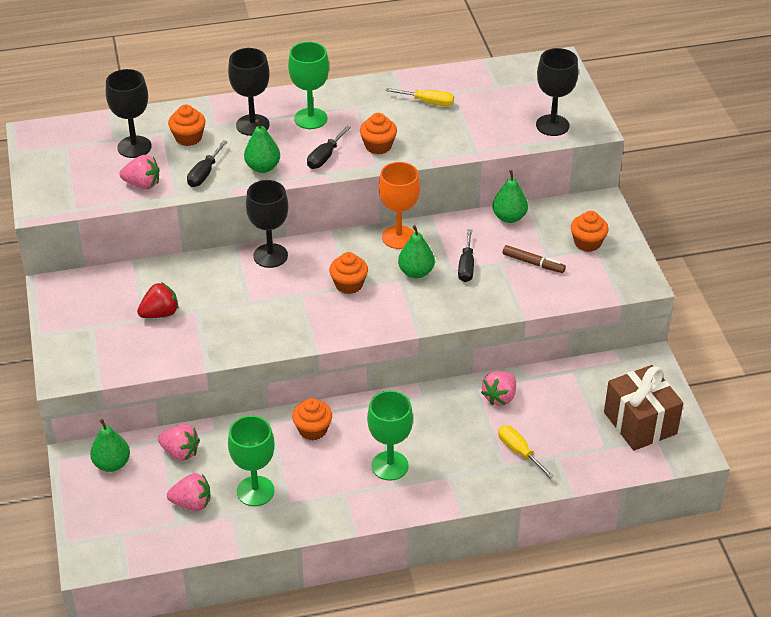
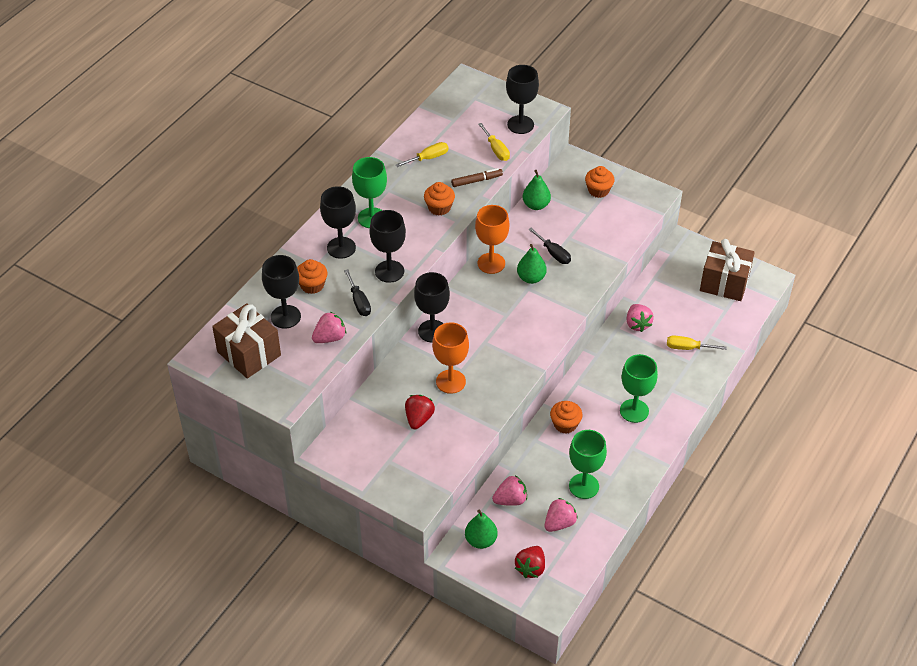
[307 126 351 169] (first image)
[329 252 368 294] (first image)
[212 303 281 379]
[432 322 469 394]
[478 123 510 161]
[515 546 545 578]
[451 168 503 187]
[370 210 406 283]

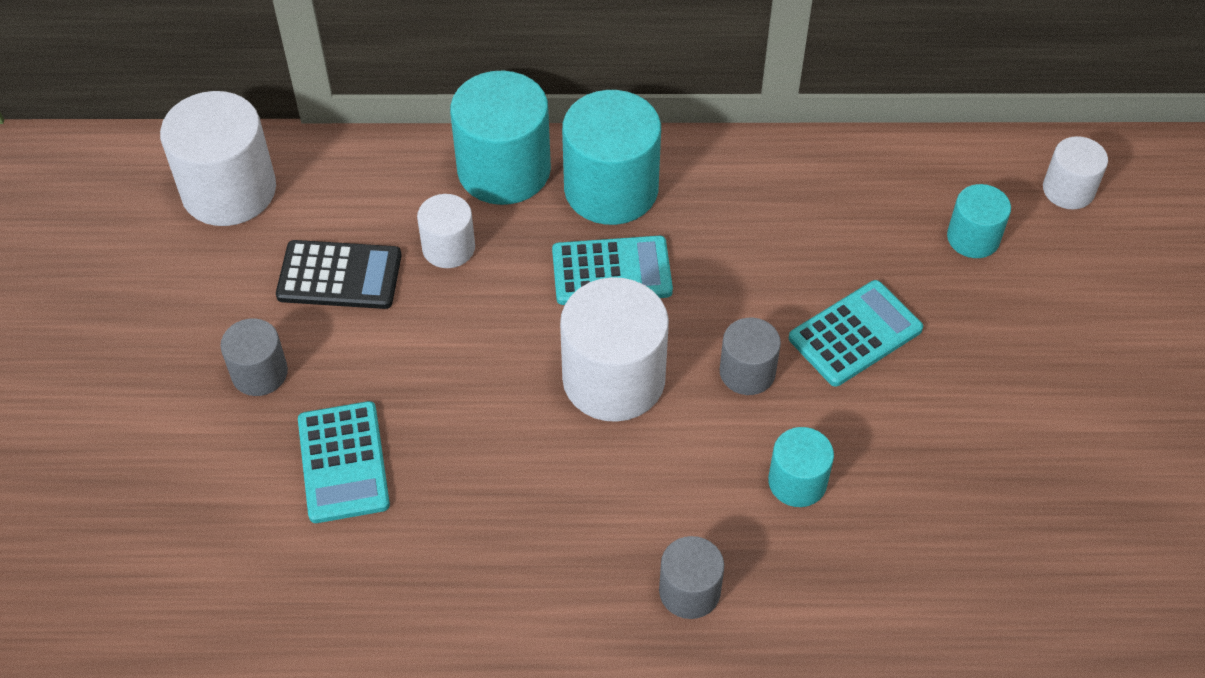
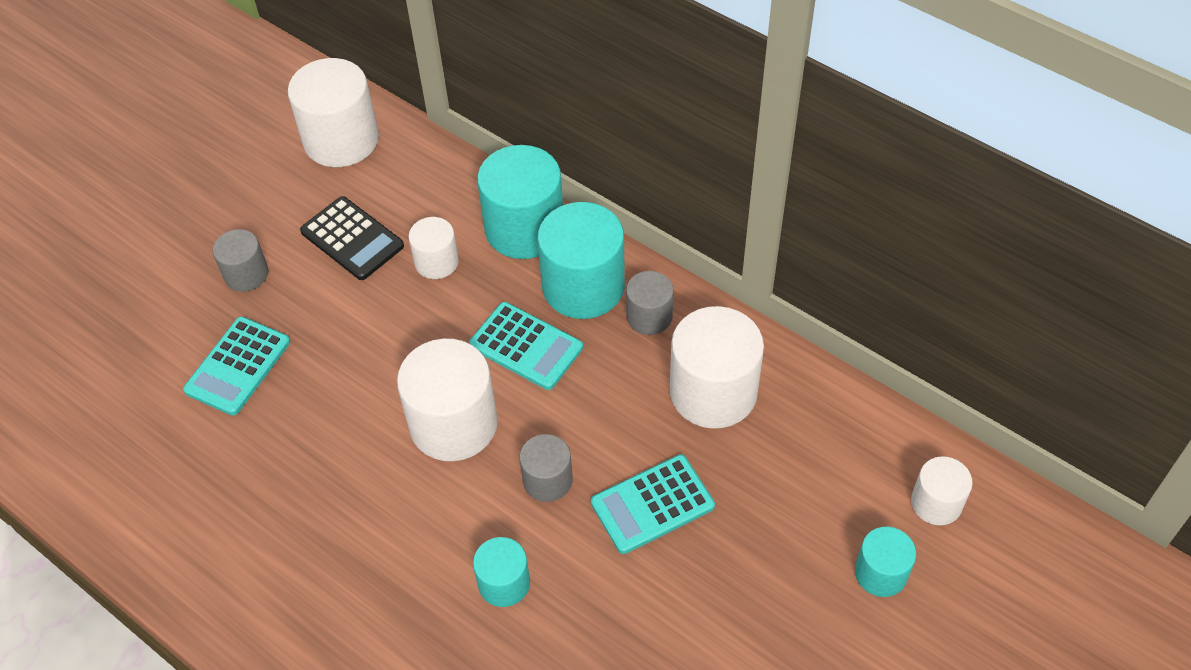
[670 306 764 429]
[626 271 674 335]
[855 527 916 597]
[591 454 715 554]

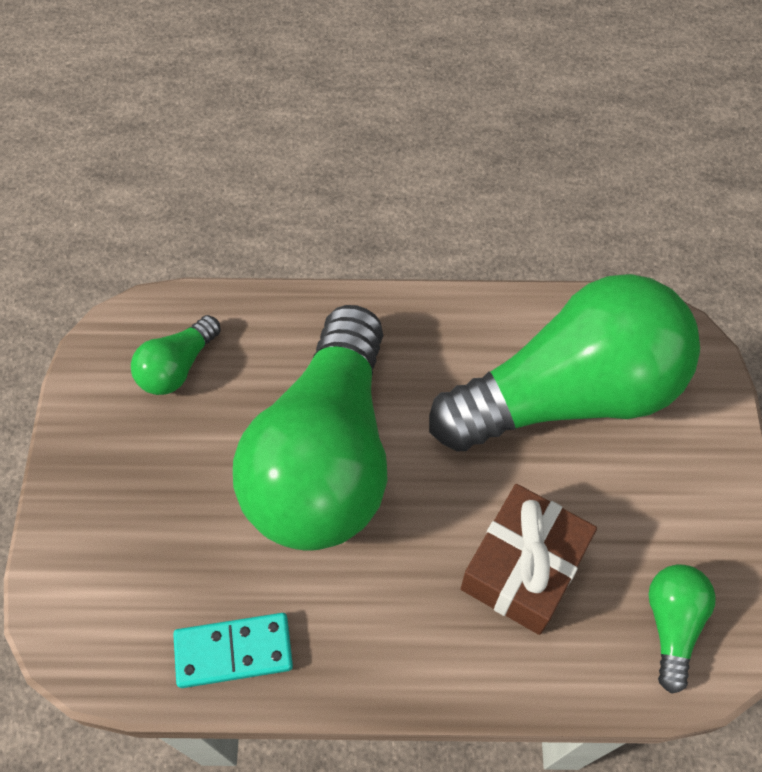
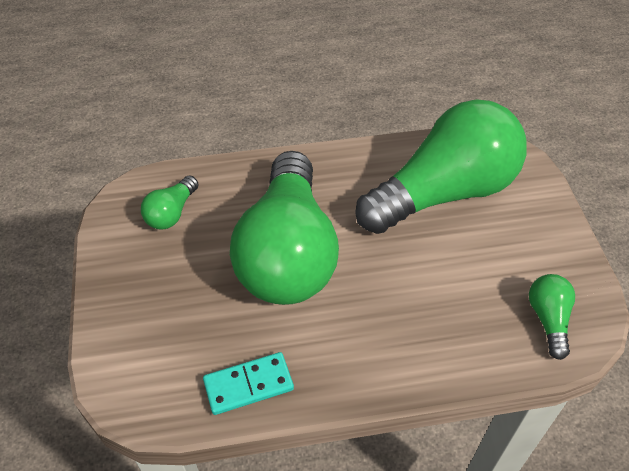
[461 484 597 635] (first image)

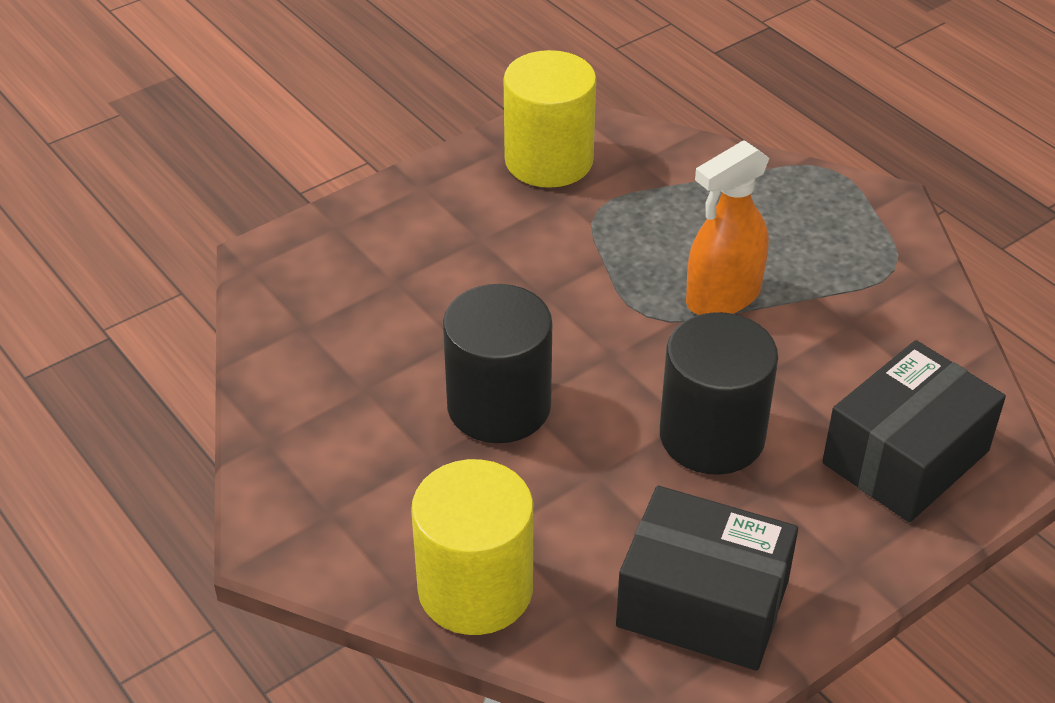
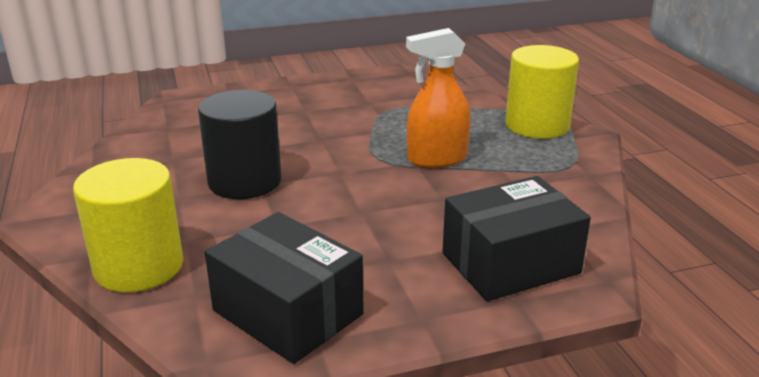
[660 312 778 475] (first image)
[505 45 579 139]

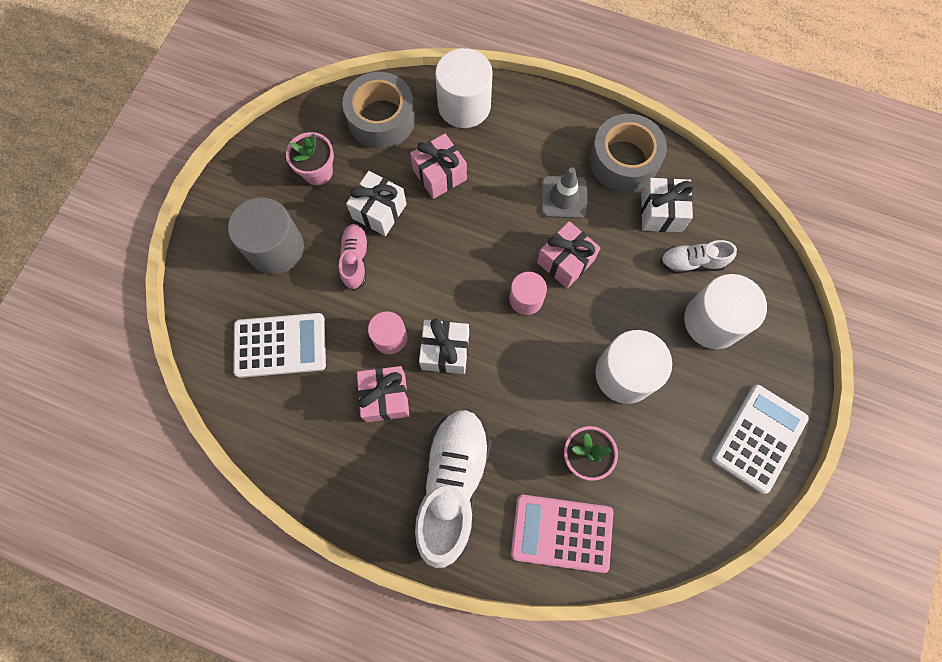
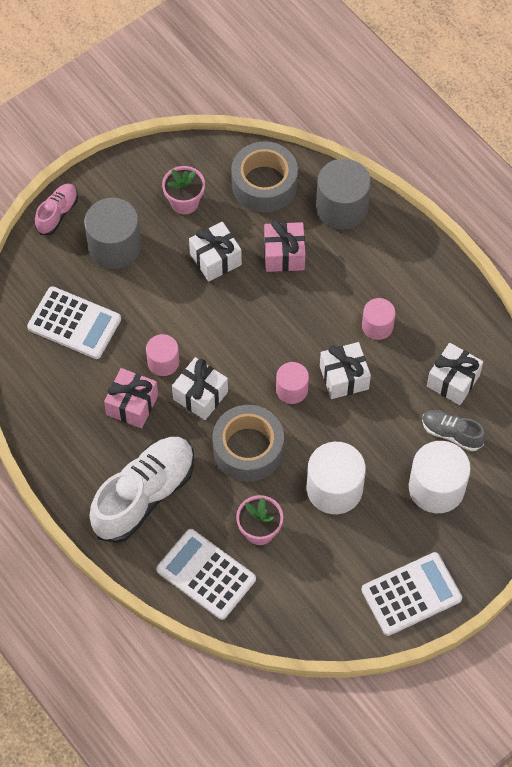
[35 183 78 235]
[213 405 284 482]
[362 298 396 340]
[316 159 371 230]
[156 529 256 620]
[320 342 371 399]
[422 410 486 451]

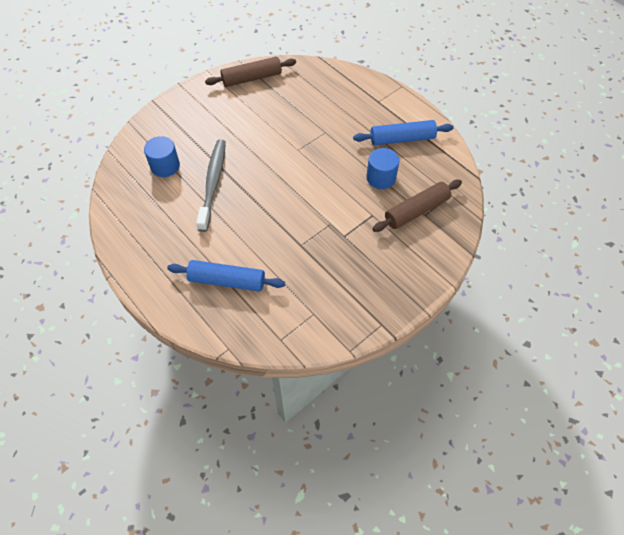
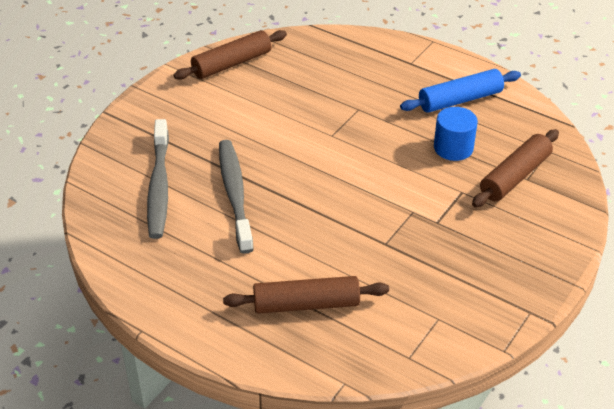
[147 119 169 239]
[223 276 389 314]

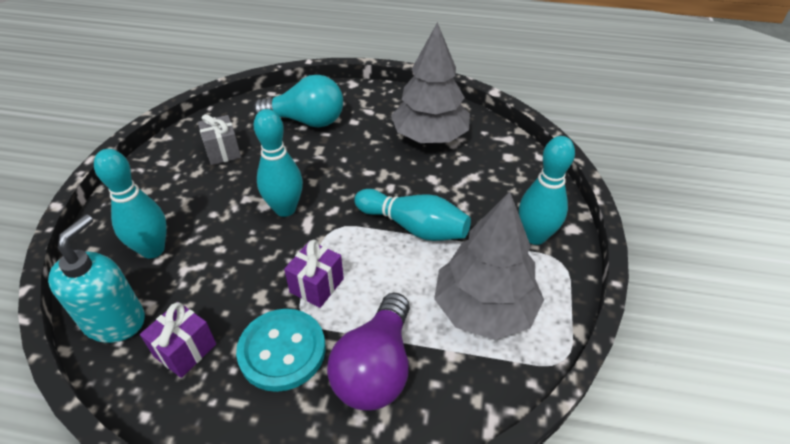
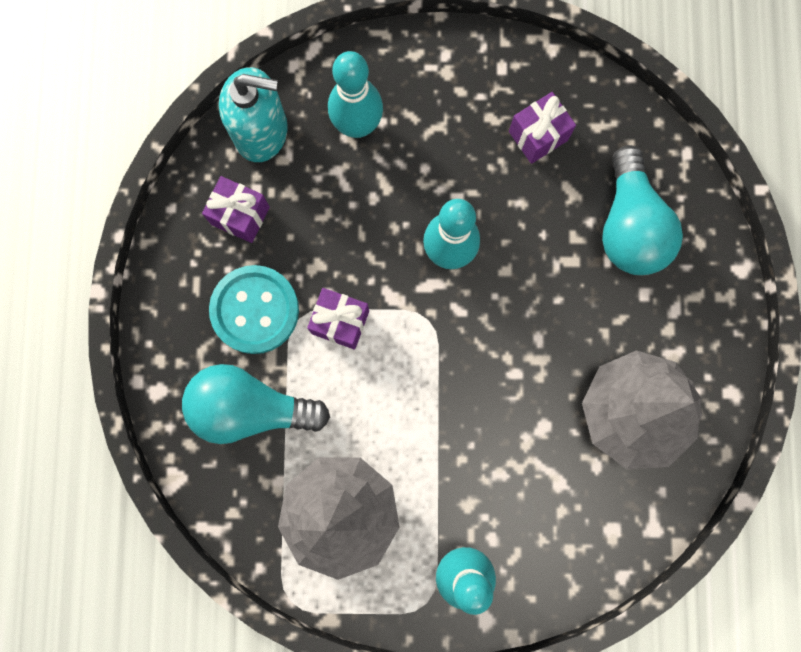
[354 189 471 241] (first image)
[509 92 576 164]
[182 364 330 444]

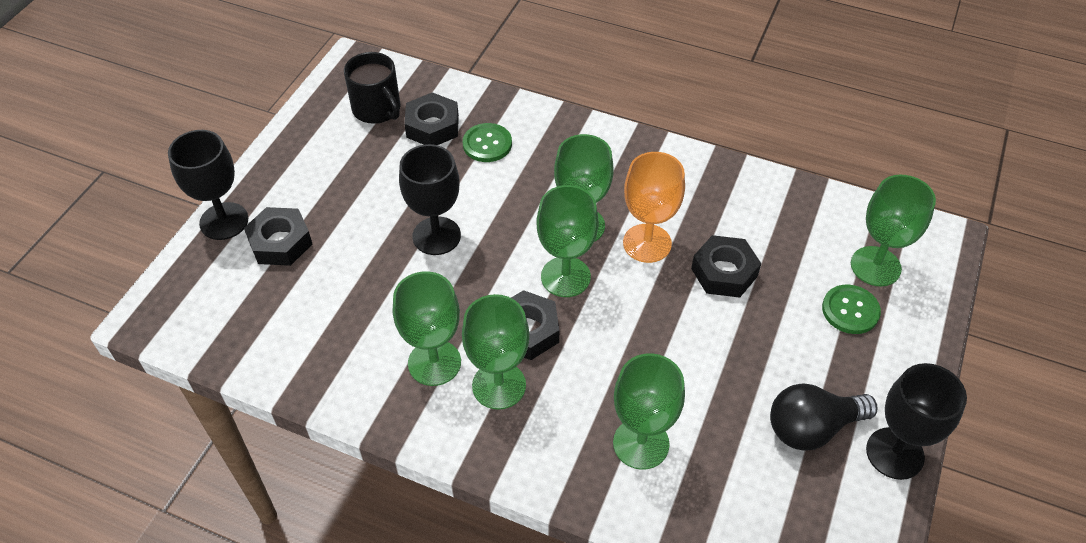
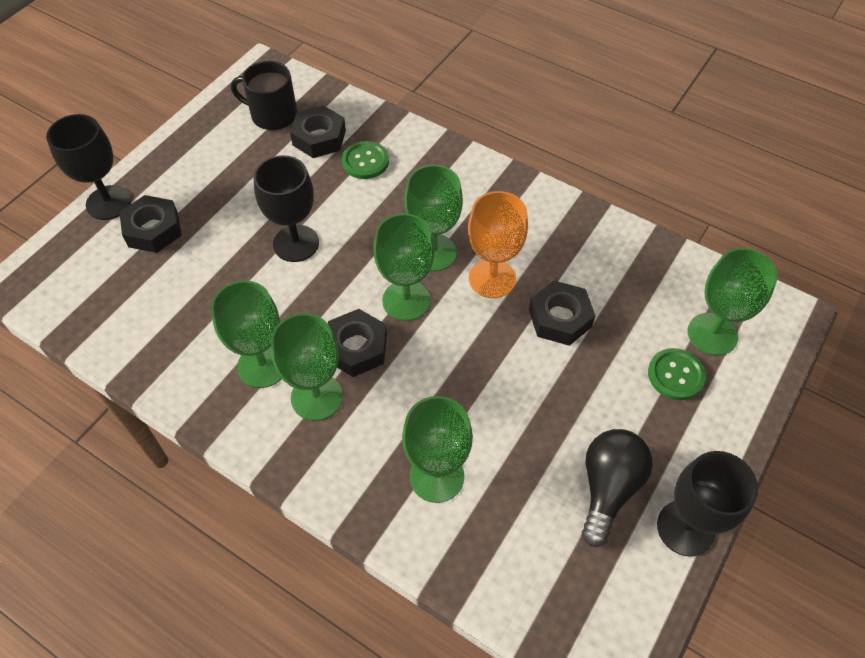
[231 61 297 130]
[582 429 653 547]

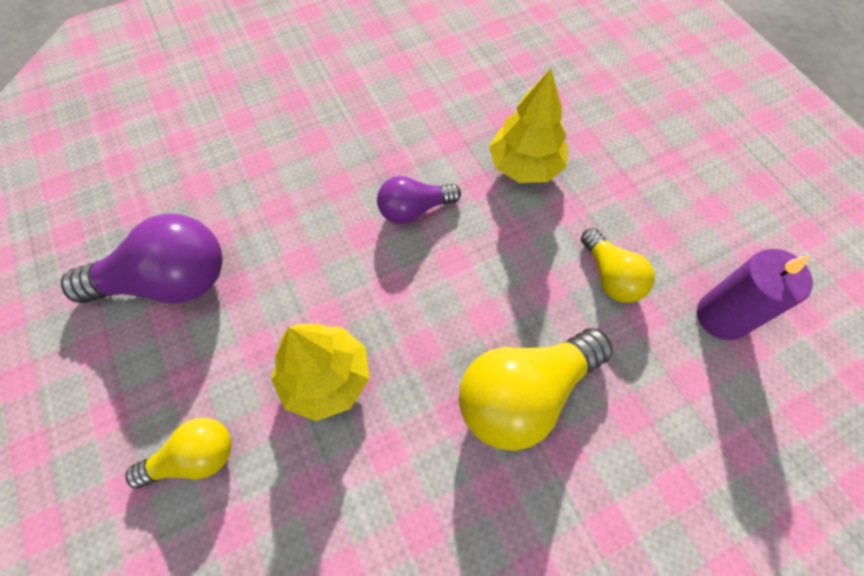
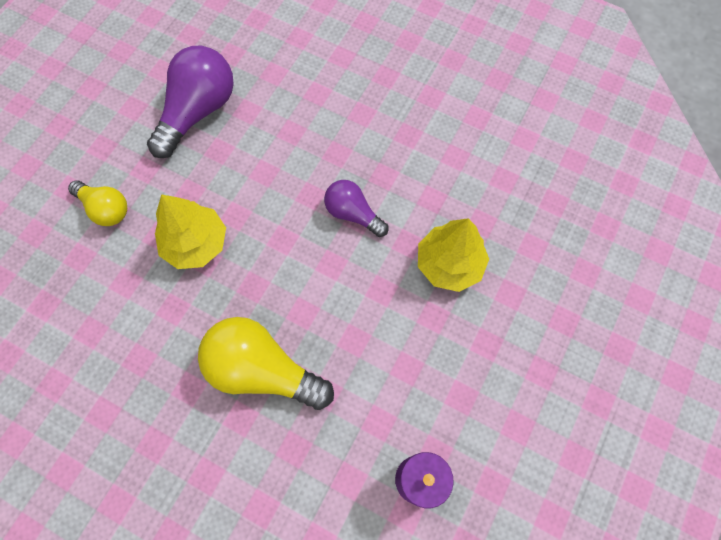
[581 228 655 303] (first image)
[147 46 234 158]

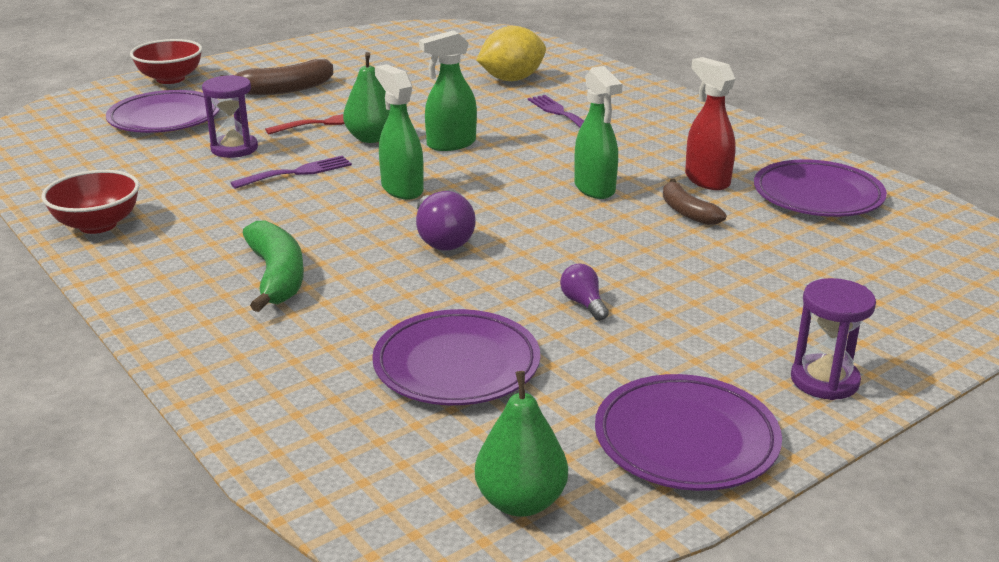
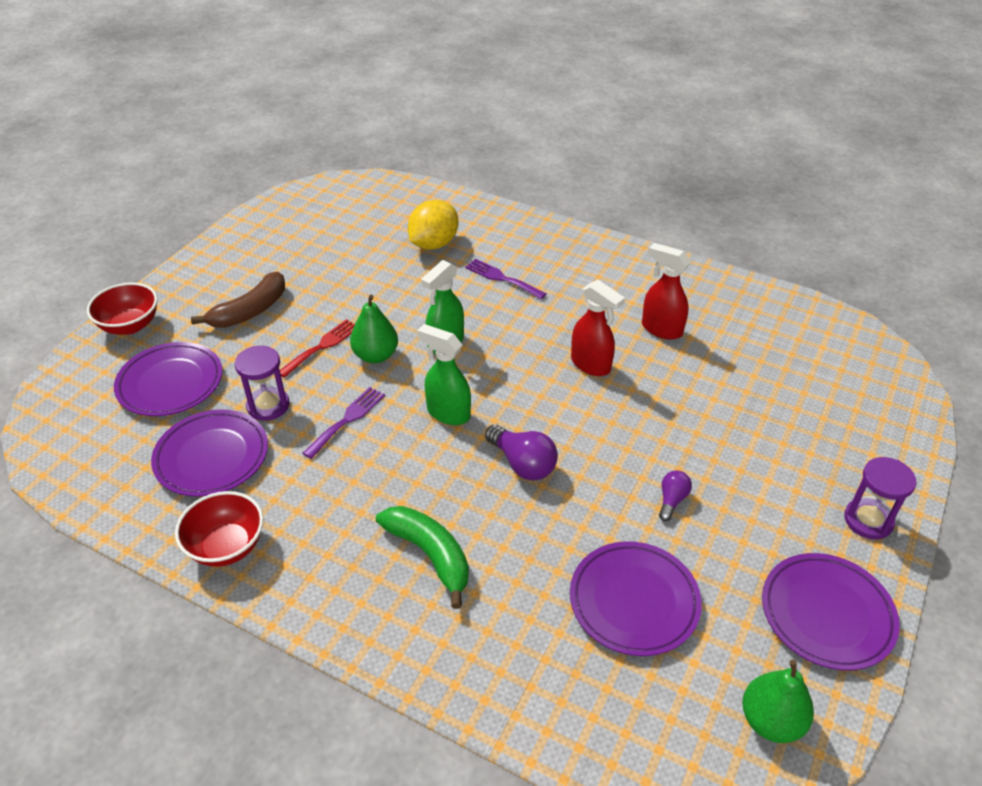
[663 179 727 225] (first image)
[151 409 268 497]
[571 280 625 376]
[659 470 692 521]

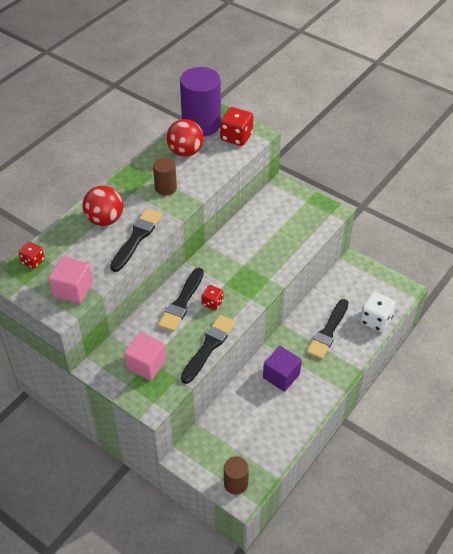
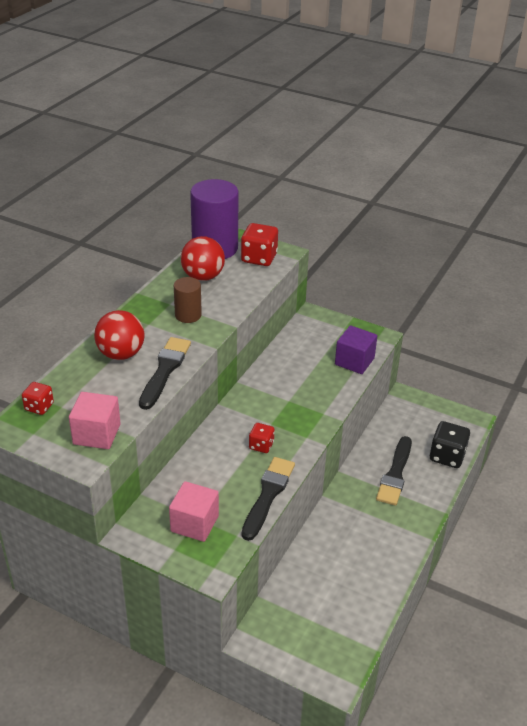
[158 268 204 332] (first image)
[224 456 249 495] (first image)
[335 325 377 374]
[430 421 470 468]

